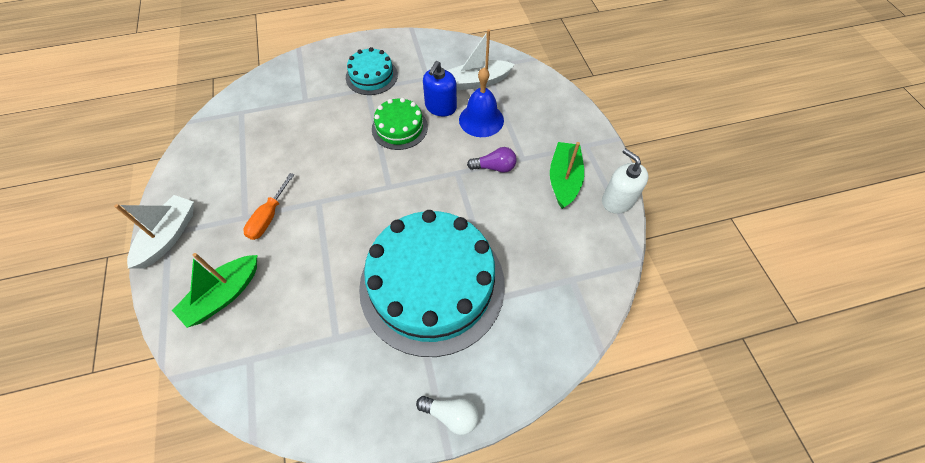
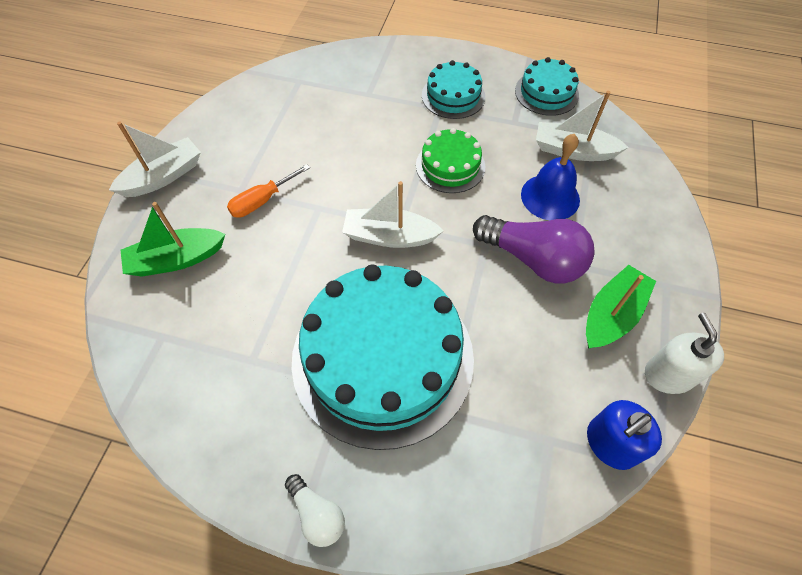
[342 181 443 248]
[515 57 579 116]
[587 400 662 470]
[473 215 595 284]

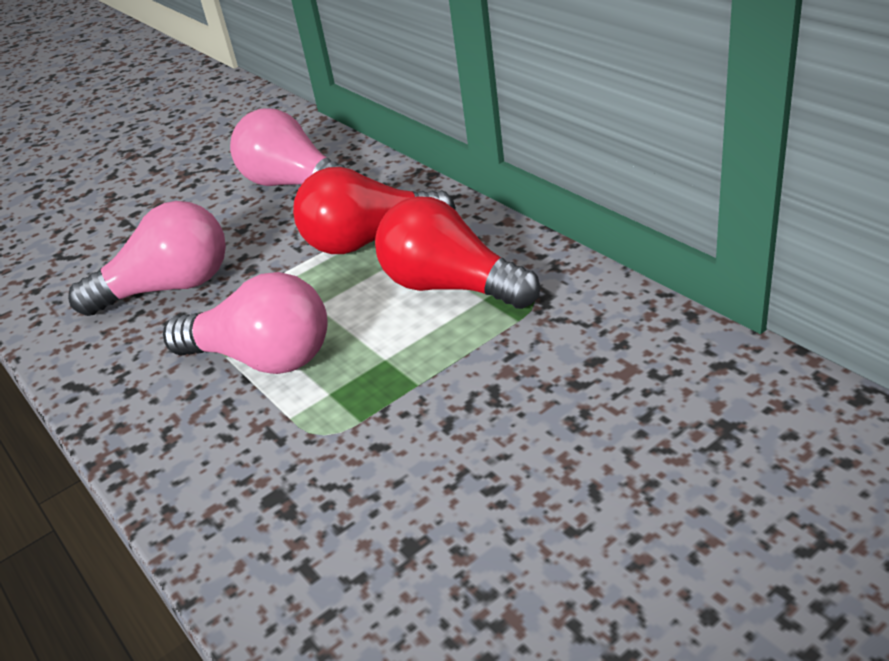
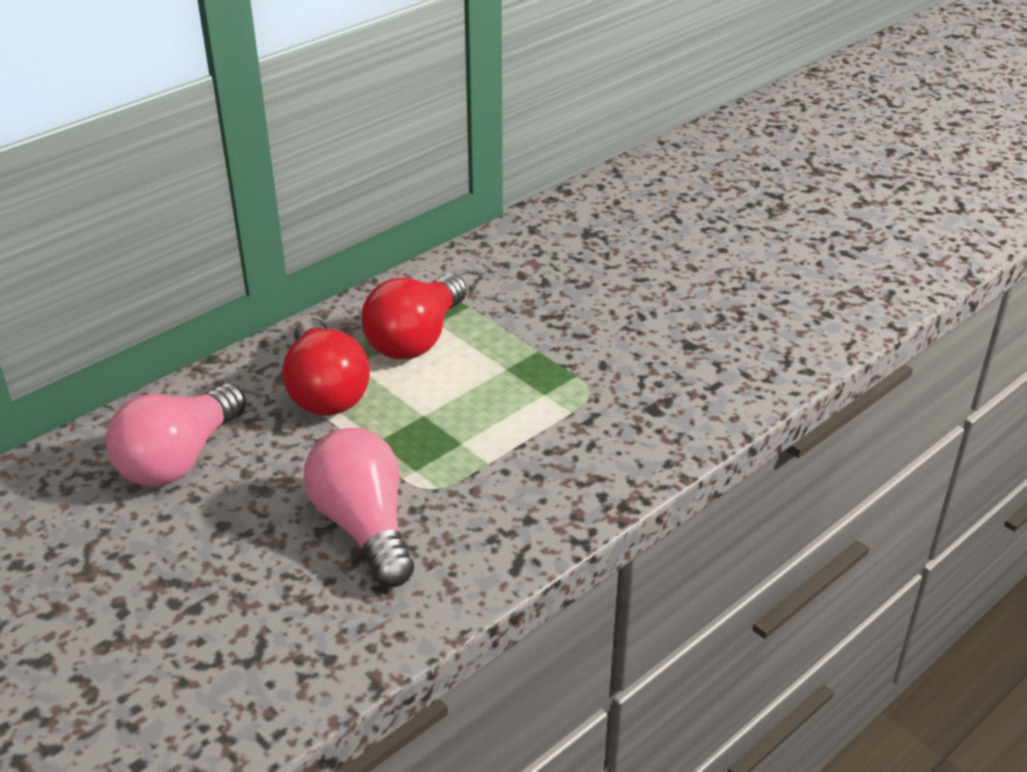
[163 272 328 374] (first image)

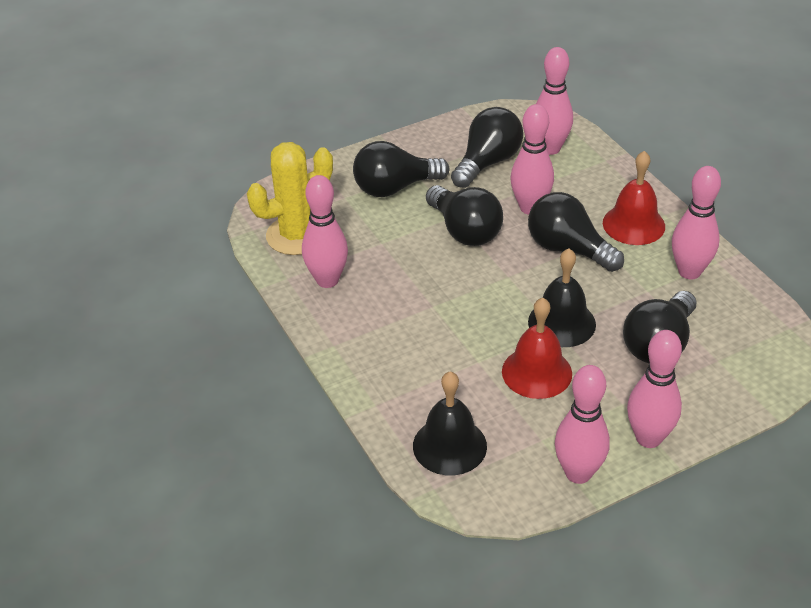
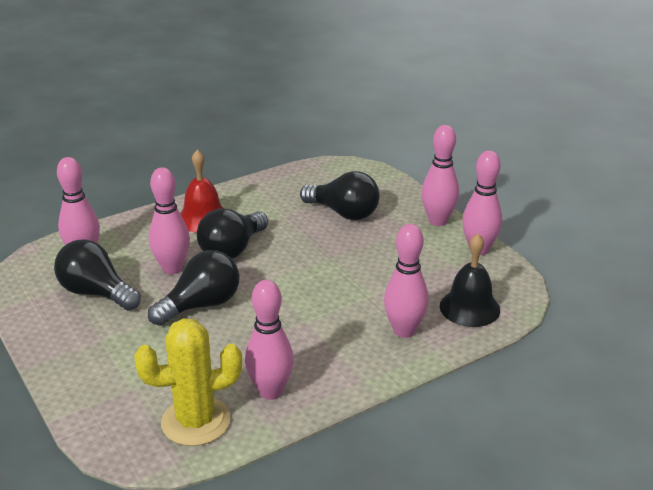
[353 141 449 197] (first image)
[502 298 572 399] (first image)
[528 248 596 347] (first image)
[384 224 429 338]
[134 318 242 446]

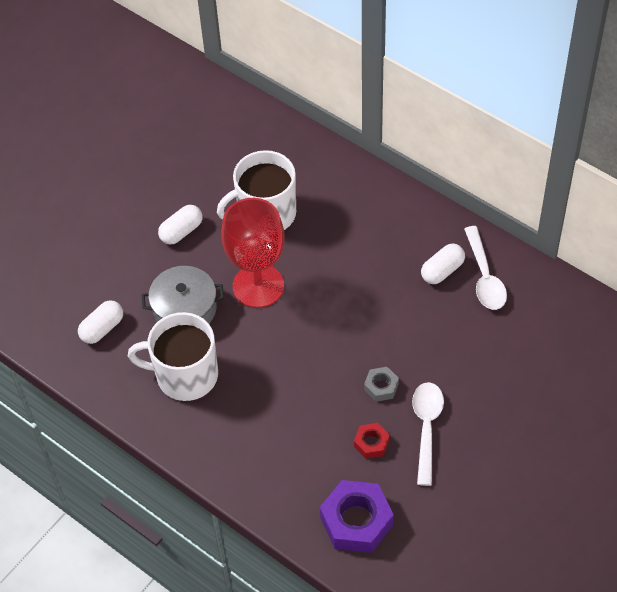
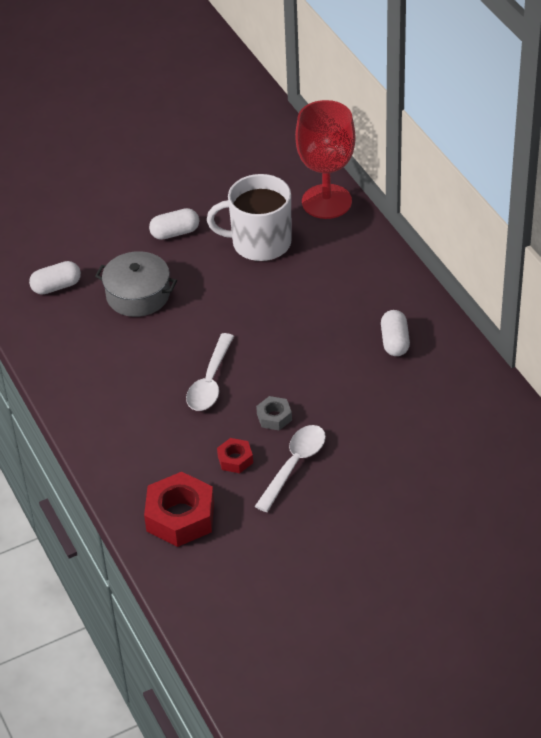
[128 312 218 401] (first image)
[295 100 356 219]
[186 333 234 411]
[144 472 214 547]
[381 310 410 356]

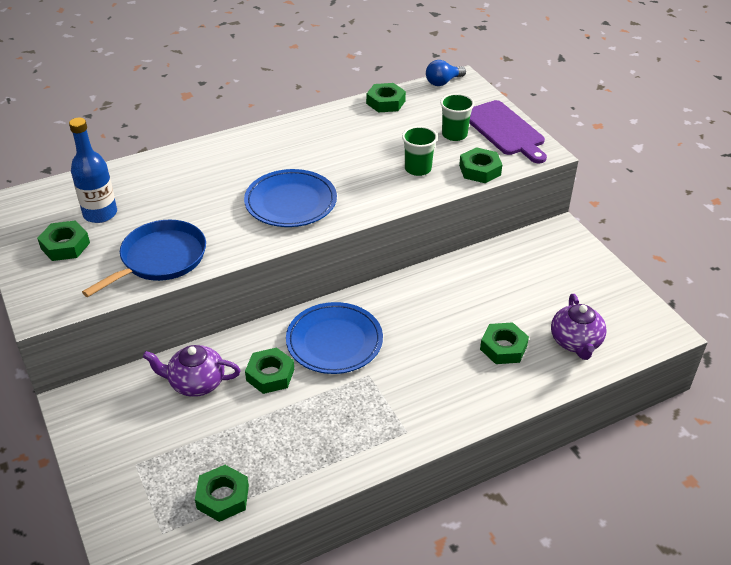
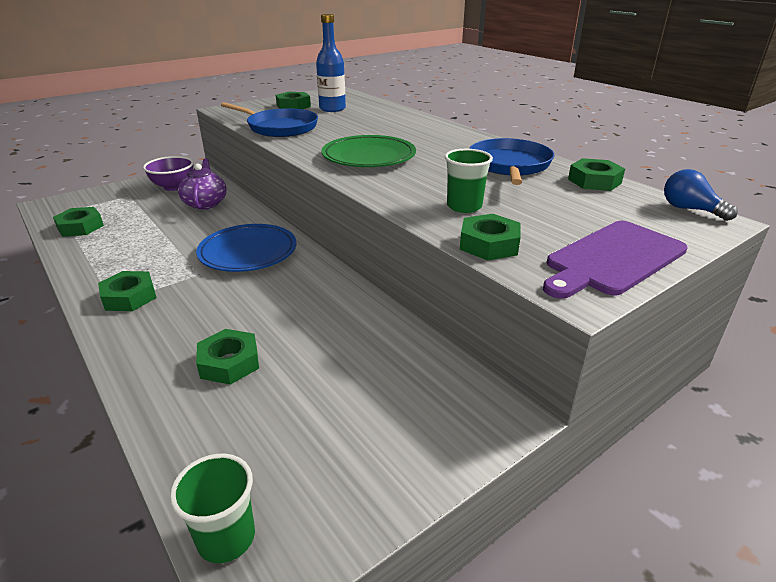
[551 294 607 360] (first image)
[143 156 194 191]
[469 138 554 185]
[98 271 157 311]
[170 454 255 563]
[322 135 416 167]

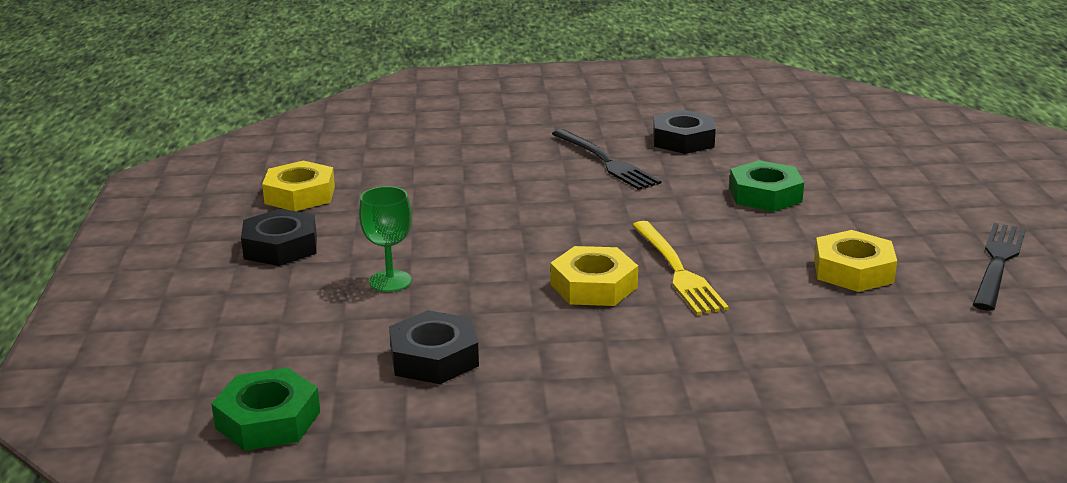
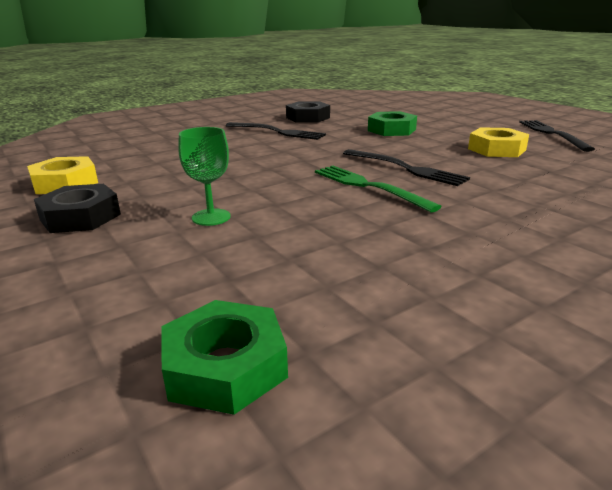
[389 310 479 384] (first image)
[315 166 442 212]
[343 149 470 186]

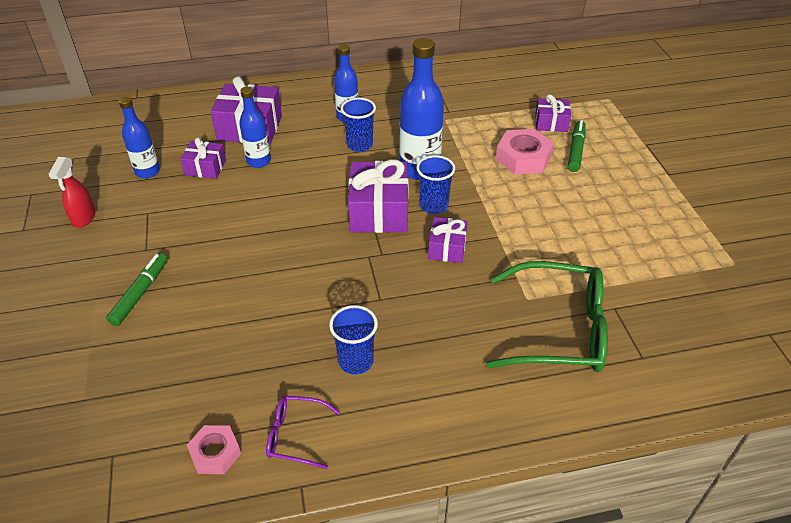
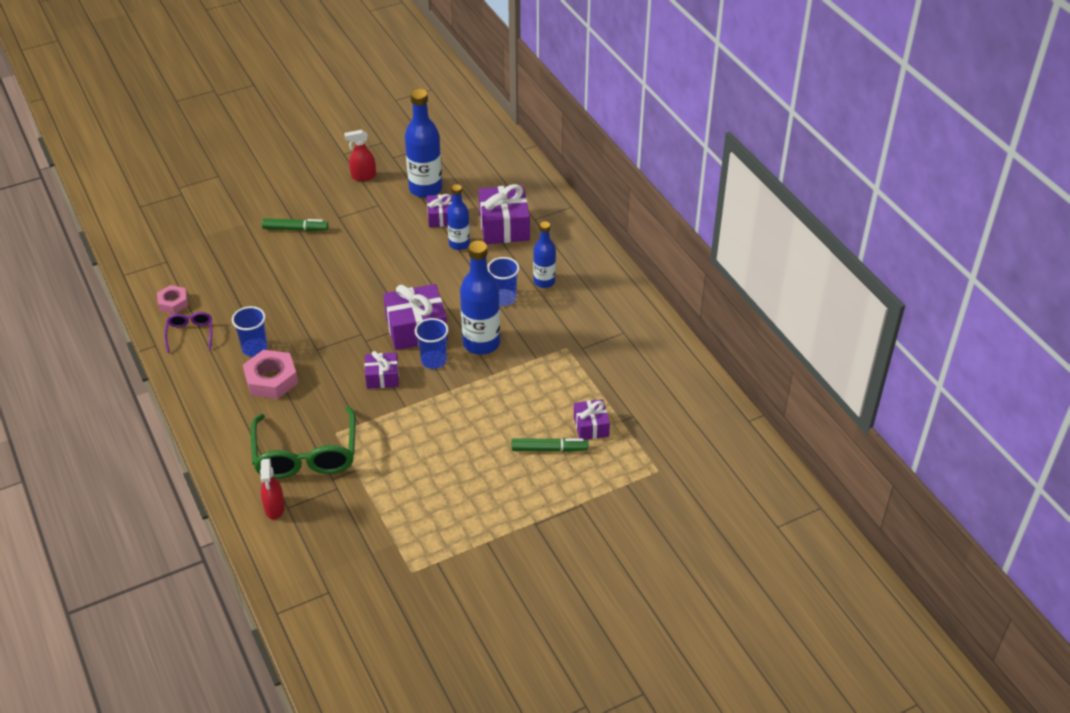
[260 459 285 519]
[243 350 298 399]
[405 89 442 198]

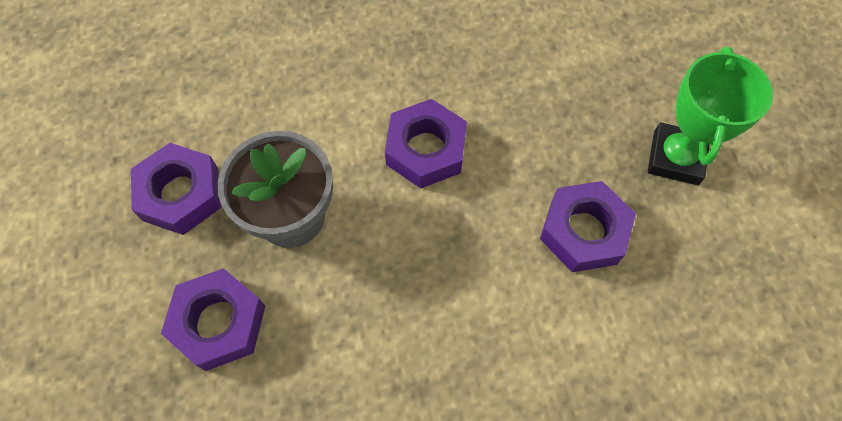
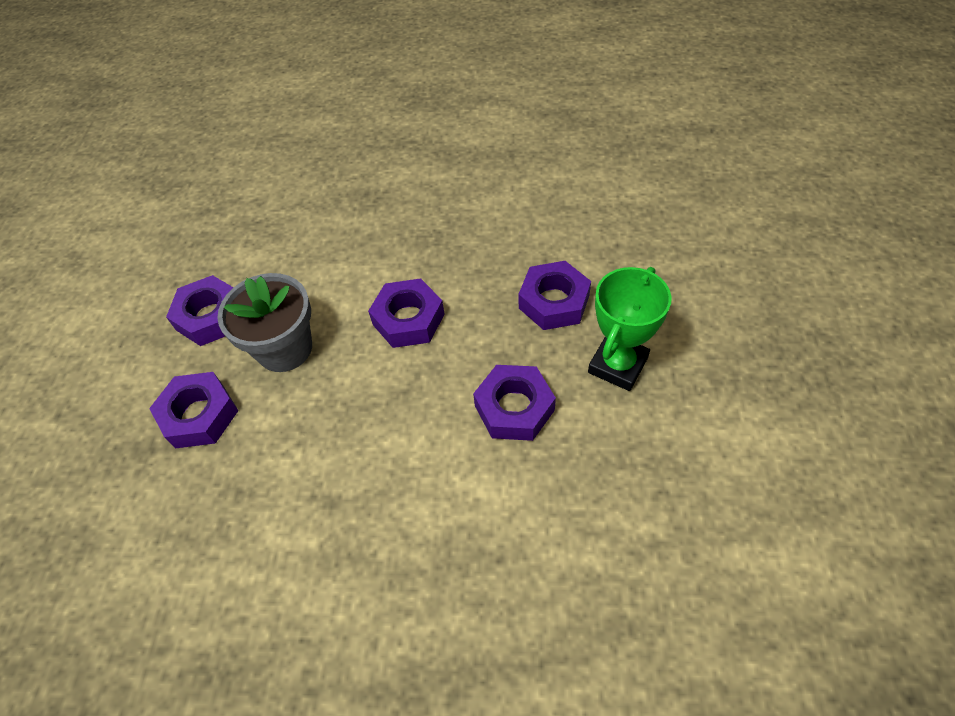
[519 261 591 330]

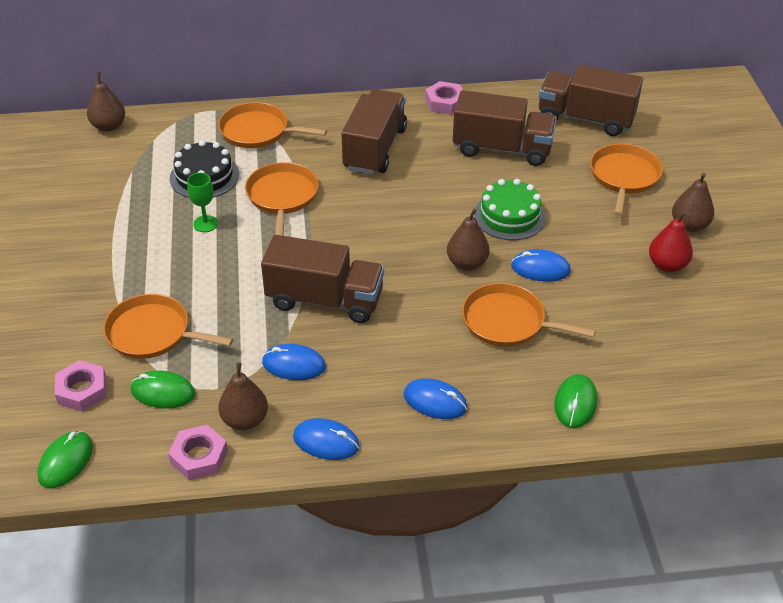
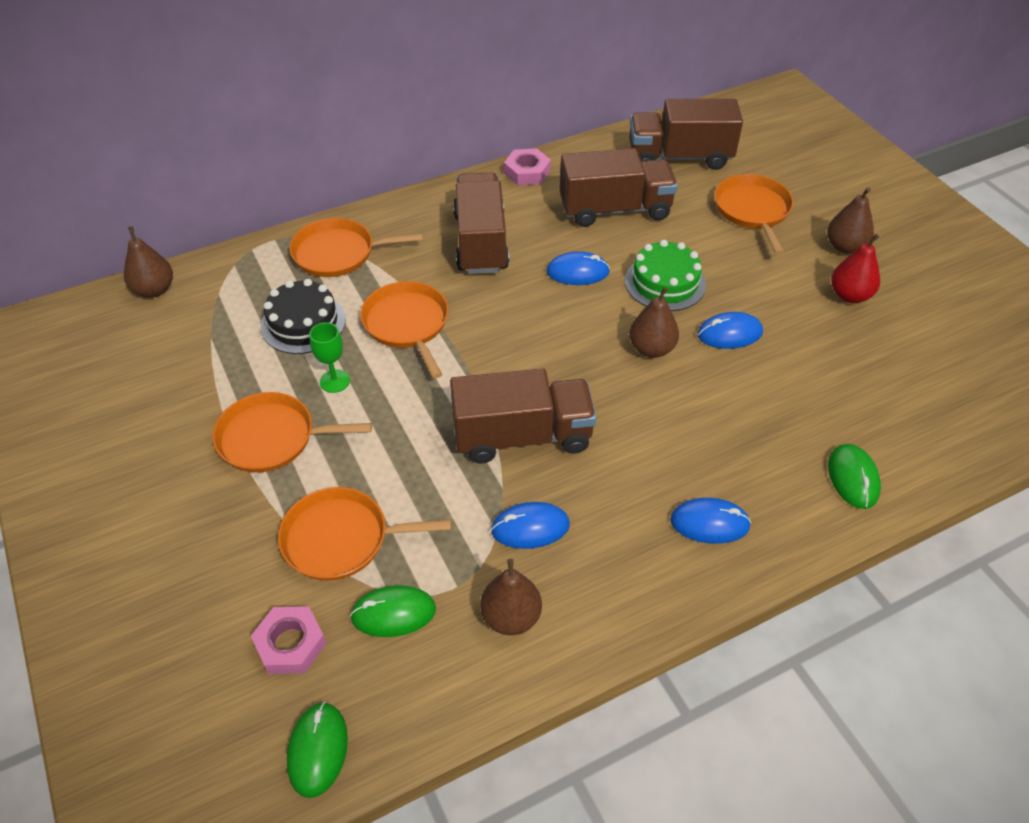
[168 425 228 480] (first image)
[546 251 610 285]
[213 392 372 472]

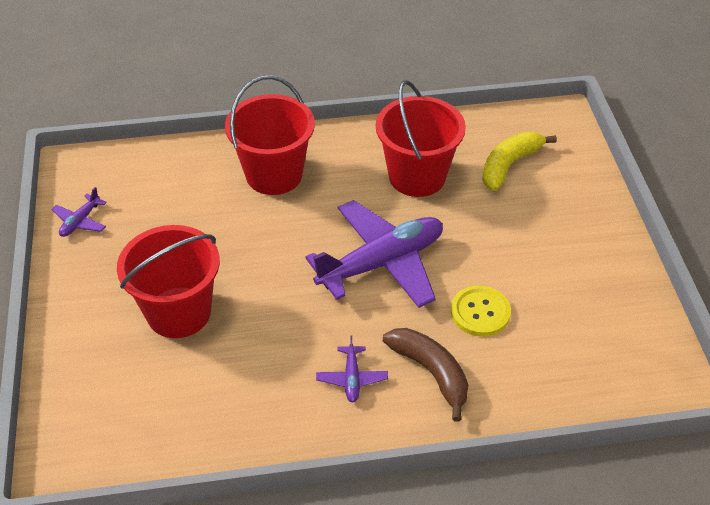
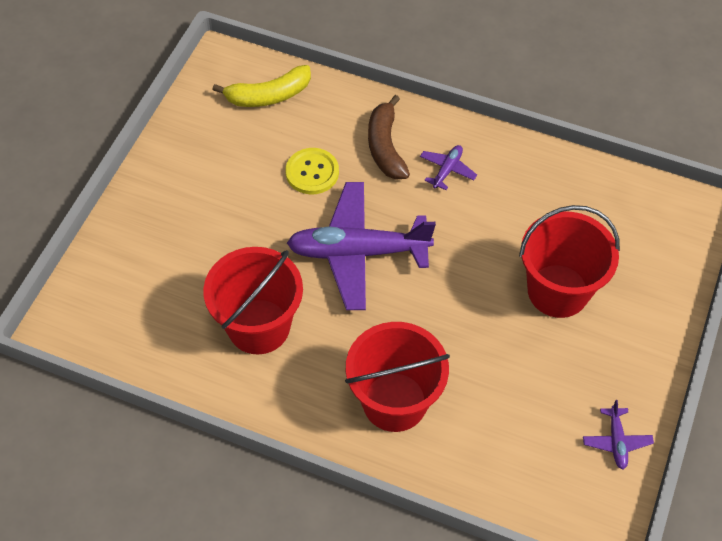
[213 65 311 107]
[583 400 654 469]

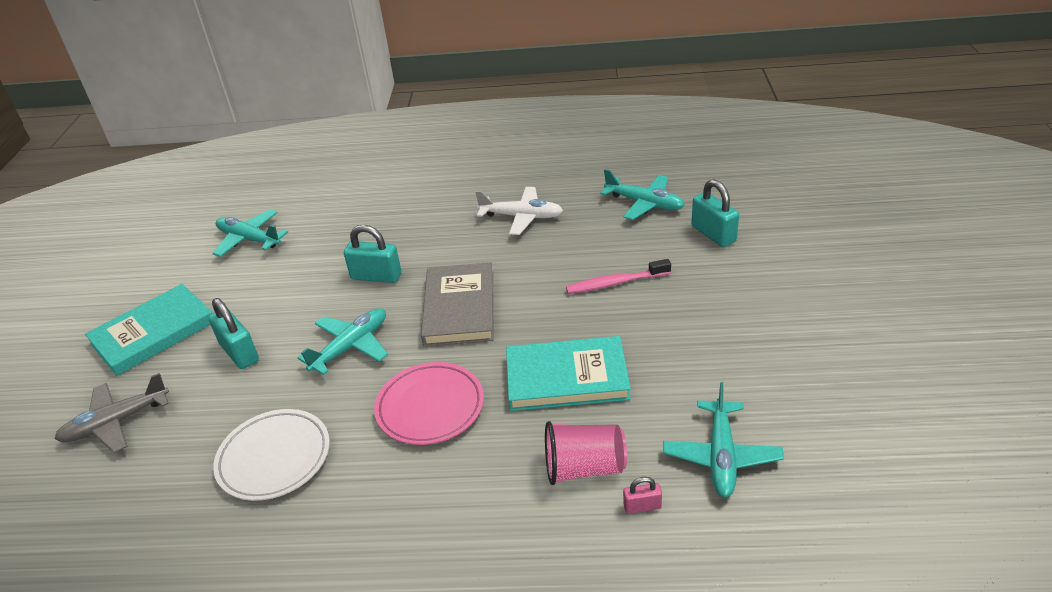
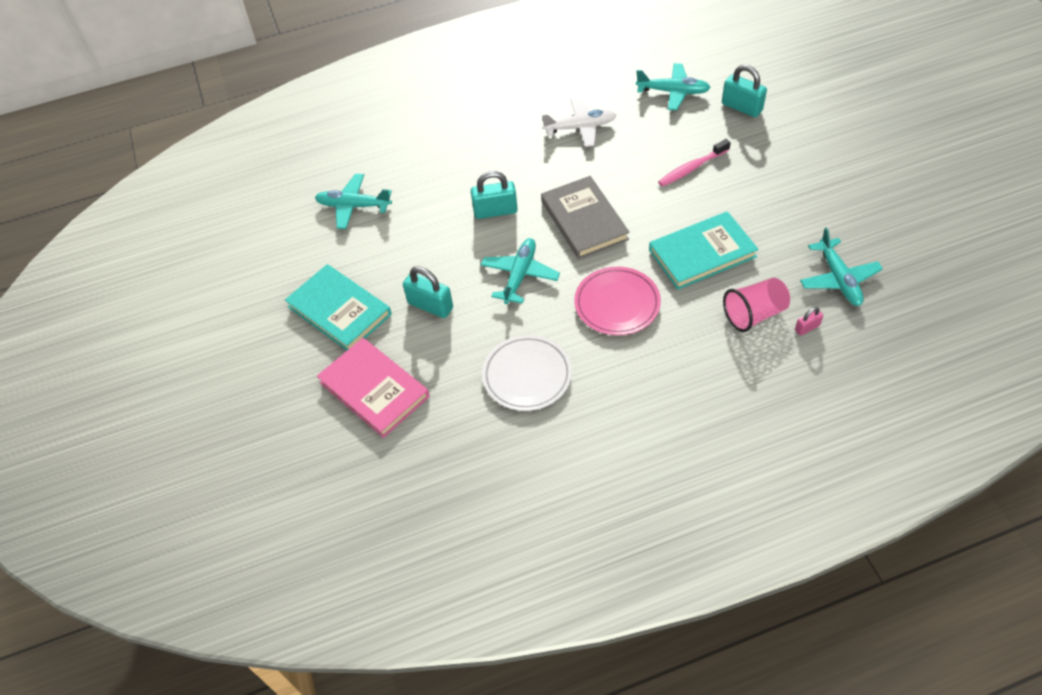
[317 338 430 438]
[285 264 392 350]

